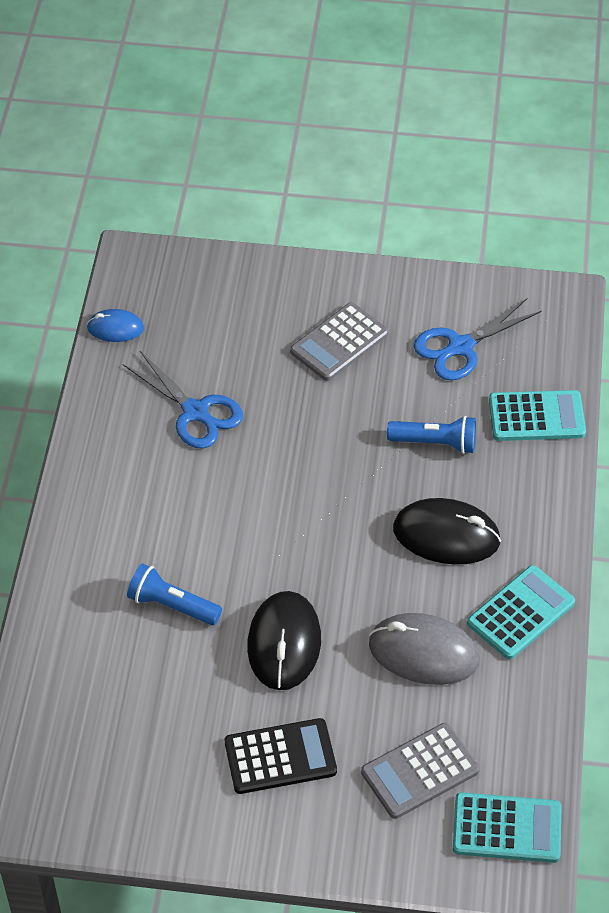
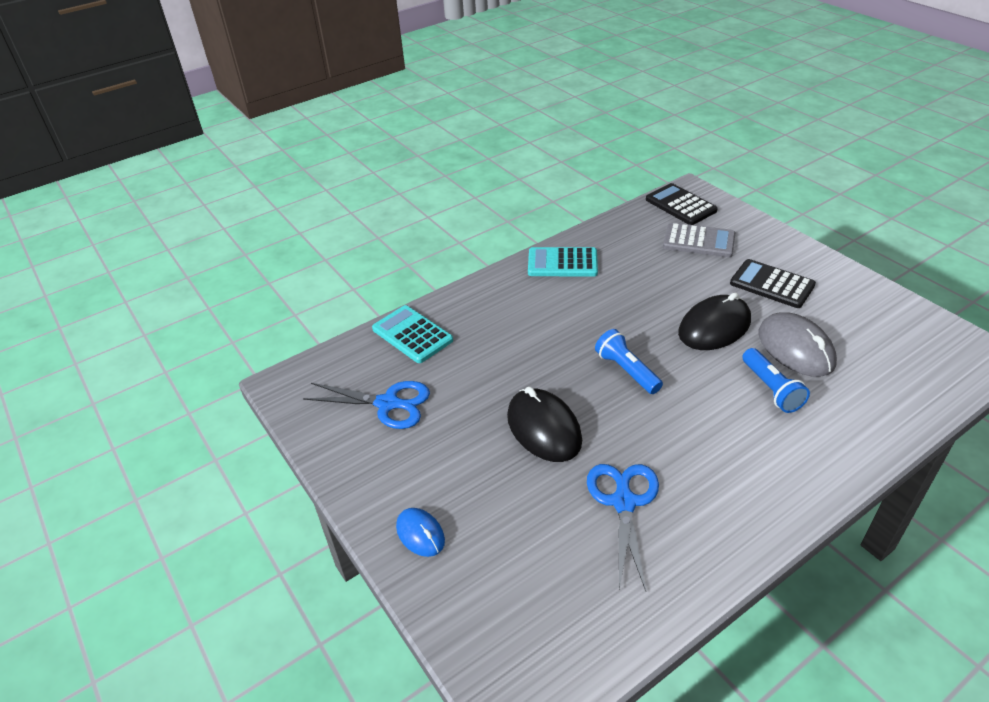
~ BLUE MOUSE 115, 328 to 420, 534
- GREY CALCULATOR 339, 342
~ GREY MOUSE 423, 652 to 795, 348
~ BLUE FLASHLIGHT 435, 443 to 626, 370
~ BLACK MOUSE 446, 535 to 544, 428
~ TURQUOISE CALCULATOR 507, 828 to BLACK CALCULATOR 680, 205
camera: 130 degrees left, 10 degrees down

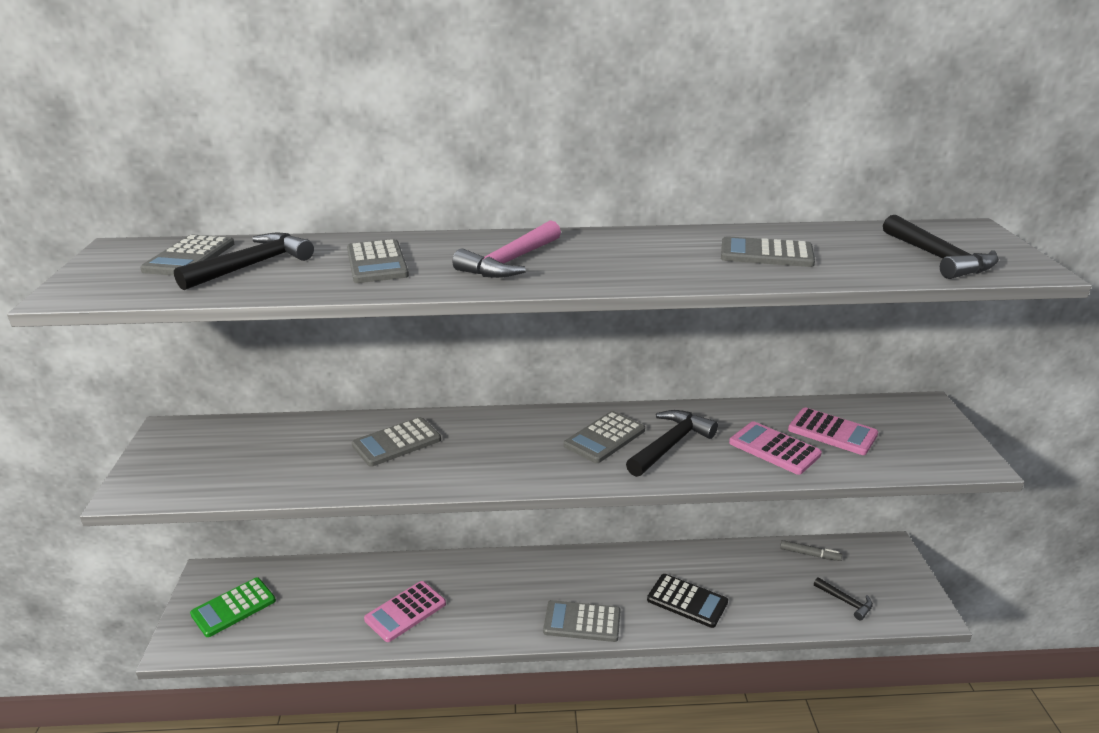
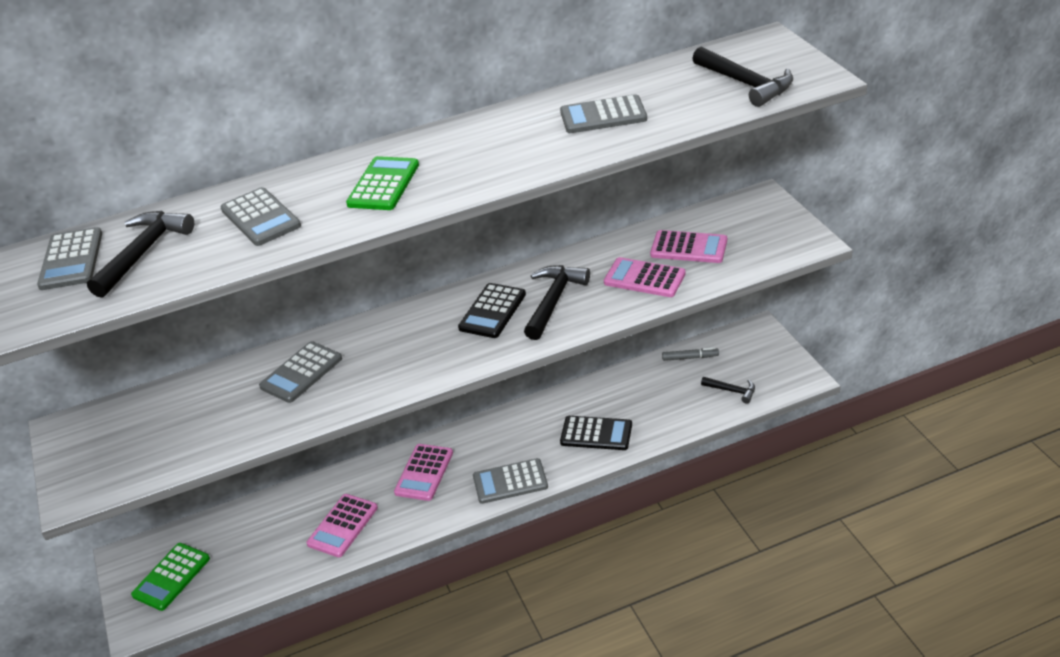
~ PINK HAMMER 510, 262 to GREEN CALCULATOR 383, 184
~ GREY CALCULATOR 604, 438 to BLACK CALCULATOR 492, 311
+ PINK CALCULATOR 424, 473
camera: 15 degrees left, 10 degrees up

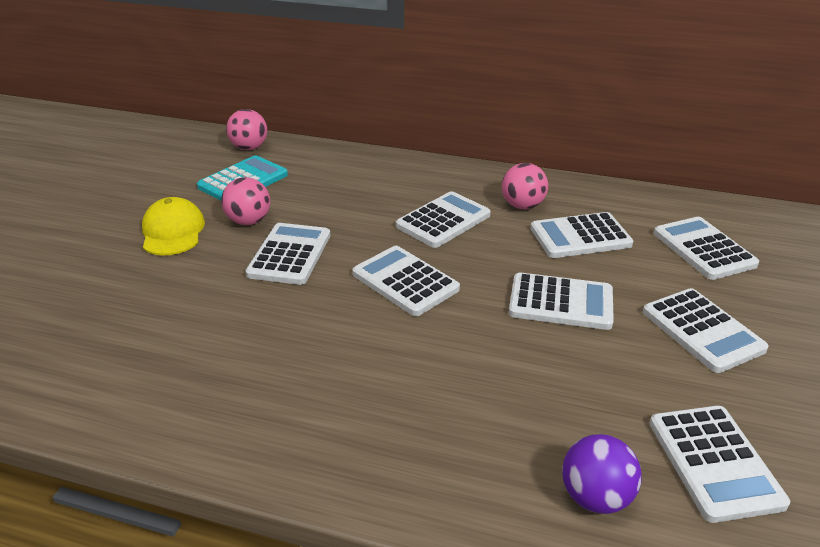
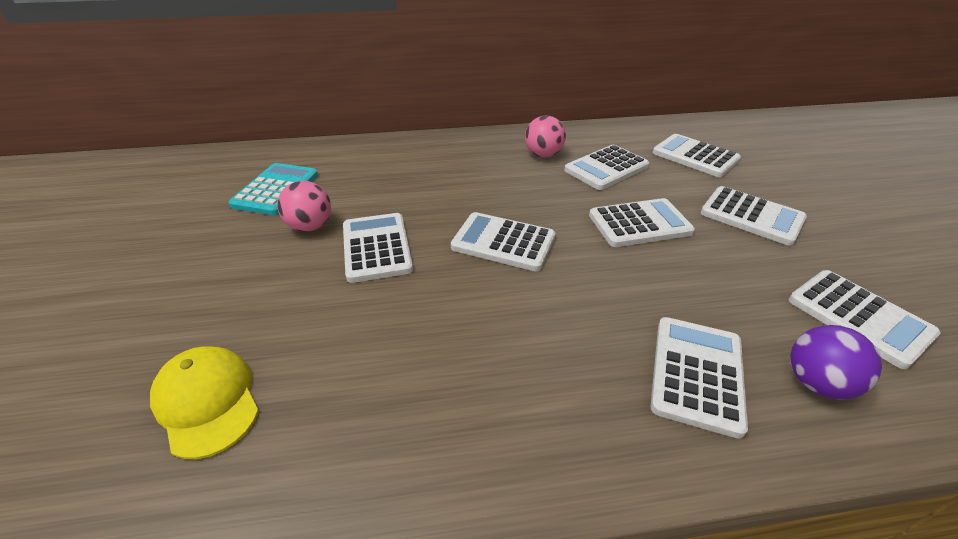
~ YELLOW CAP 173, 231 to 207, 401
- PINK BALL 249, 148
~ WHITE CALCULATOR 443, 220 to 696, 374
camera: 25 degrees left, 5 degrees up

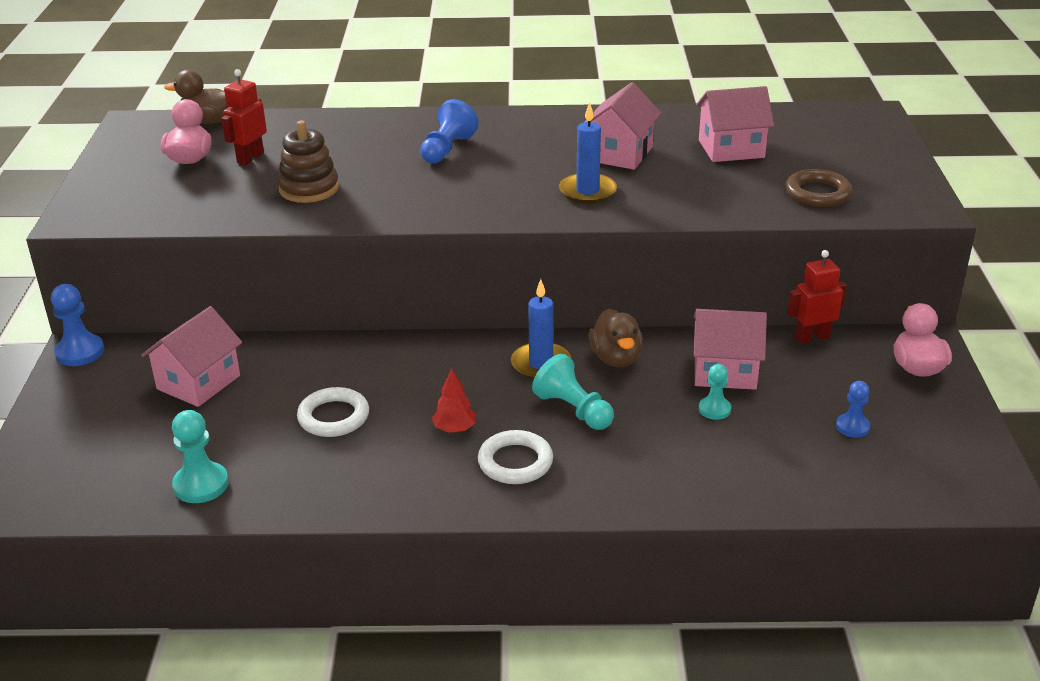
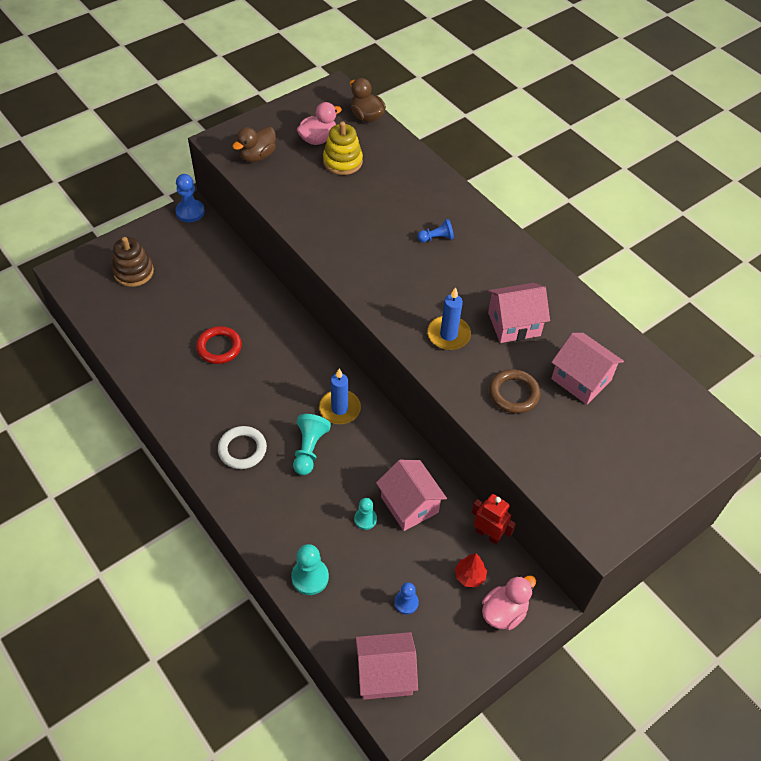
~ PINK HOUSE 198, 382 to 385, 674
~ TURQUOISE PAWN 201, 485 to 310, 577
~ RED ROBOT 250, 158 to YELLOW STACKING TOY 342, 161
~ BROWN STACKING TOY 309, 189 to 134, 272
~ WHITE RING 333, 417 to RED RING 219, 347
~ BLUE PAWN 447, 149 = 436, 238 x0.64
~ RED TREE 454, 429 to 469, 576
~ BROWN DUCK 616, 358 to 257, 156
~ BROWN RING 817, 193 to 513, 394
camera: 50 degrees right, 20 degrees up

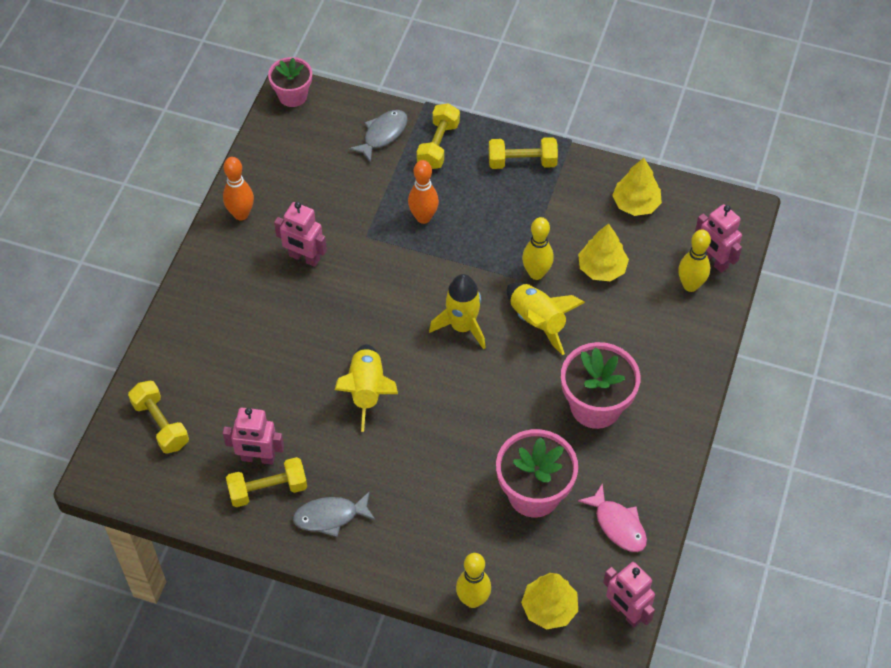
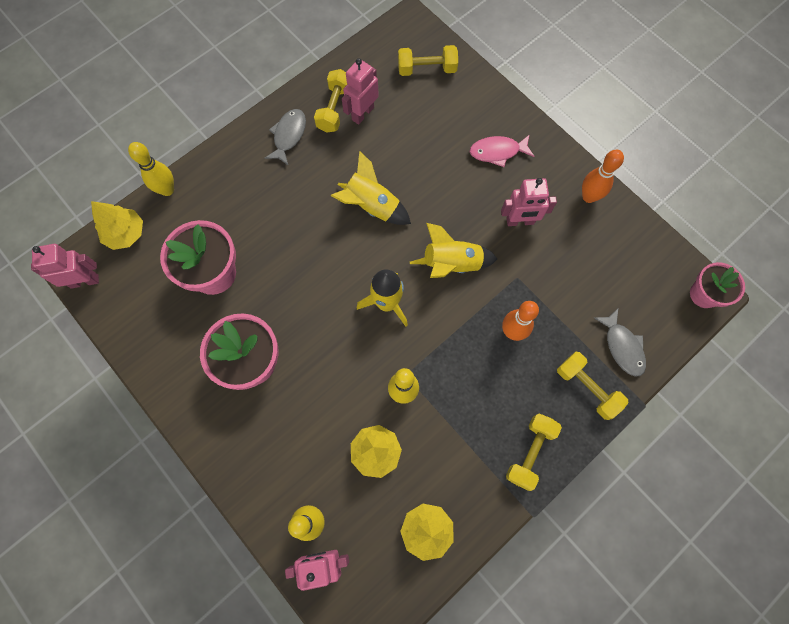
~ PINK ROBOT 304, 258 = 520, 221 150 degrees counterclockwise
~ YELLOW ROCKET 537, 321 to 452, 264
~ PINK FISH 618, 525 to 497, 152
camera: 120 degrees right, 15 degrees up

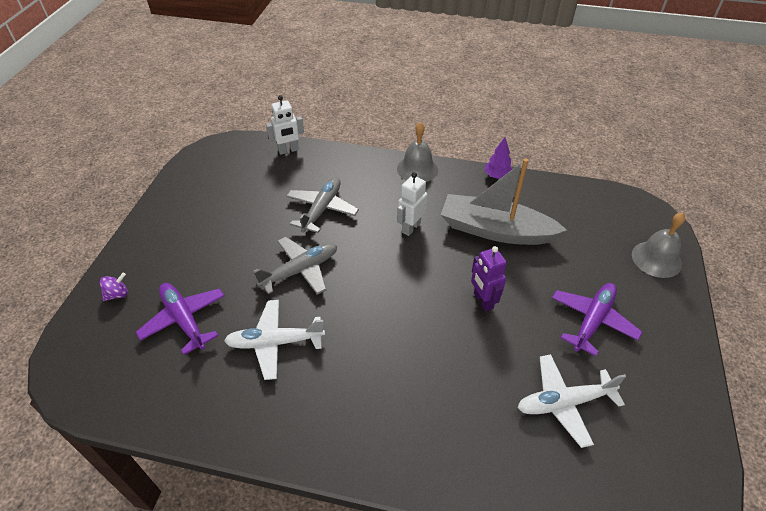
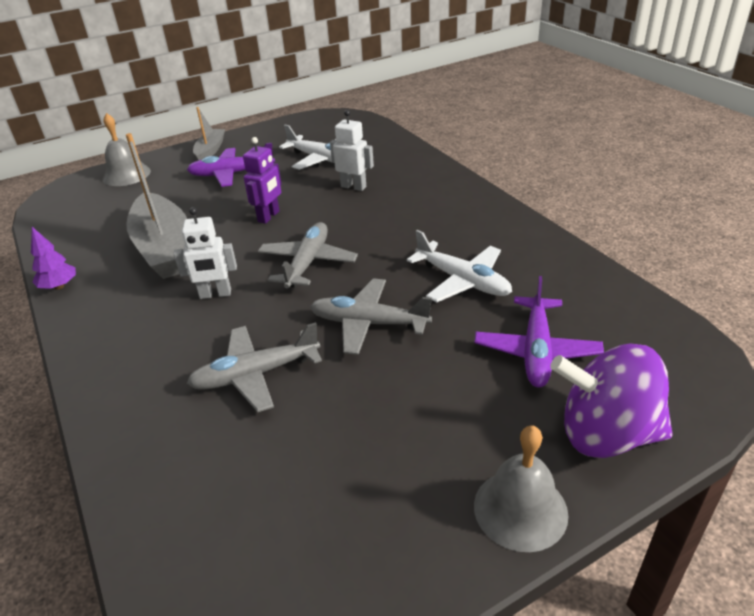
~ PURPLE SPINNING TOP 117, 294 = 606, 434 x2.50
~ WHITE ROBOT 288, 150 to 353, 187
~ GREY BELL 417, 169 to 520, 509
+ GREY BOAT 210, 150
+ GREY PLANE 308, 263
camera: 130 degrees left, 10 degrees down

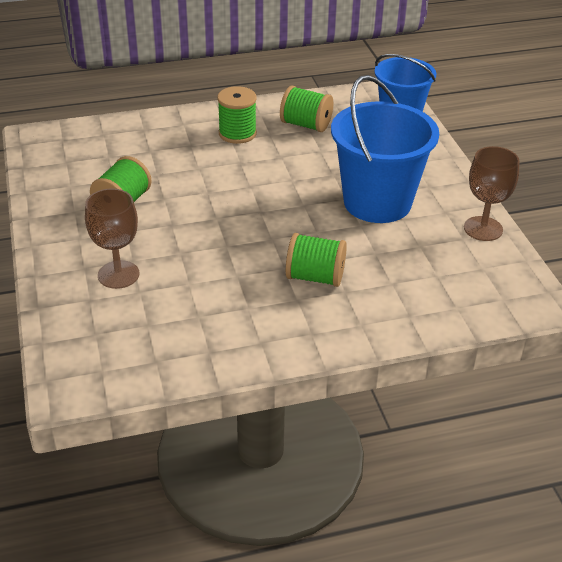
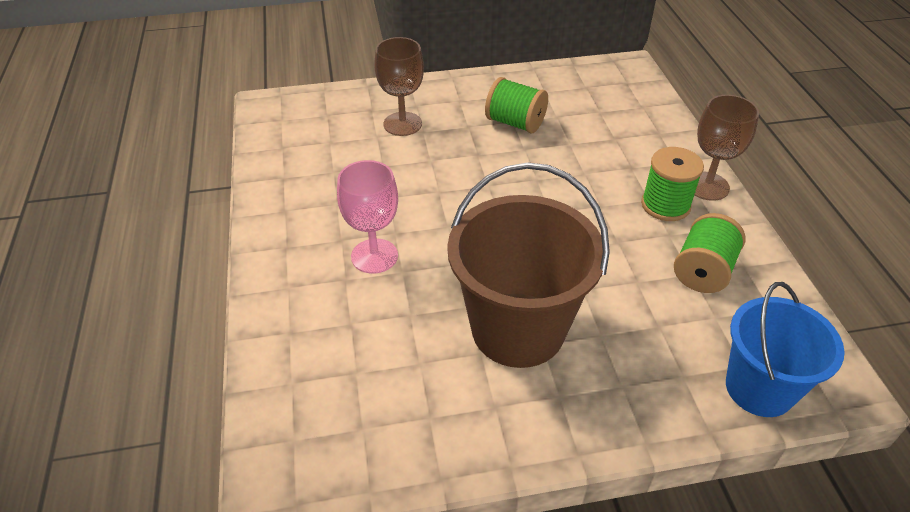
~ GREEN SPOOL 315, 277 to PINK GOBLET 374, 256
~ BLUE BUCKET 377, 202 to BROWN BUCKET 518, 329
~ BROWN GOBLET 483, 229 to 707, 186
camera: 95 degrees right, 5 degrees up

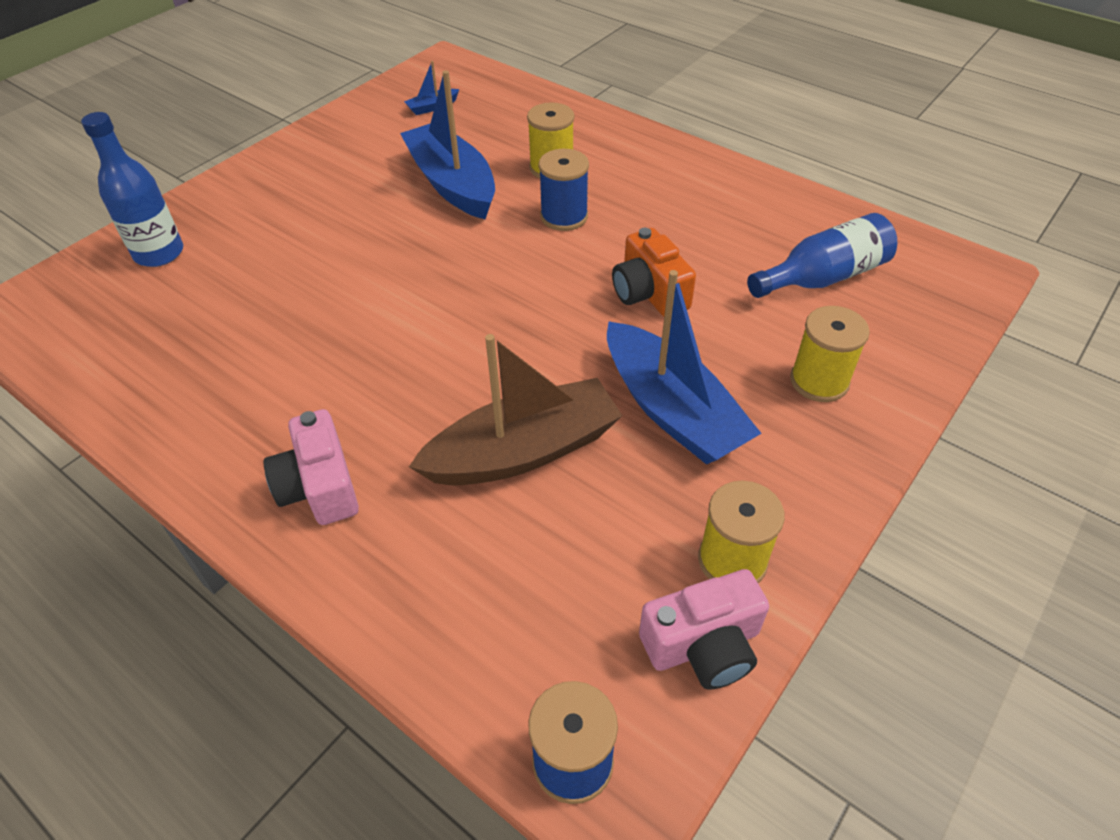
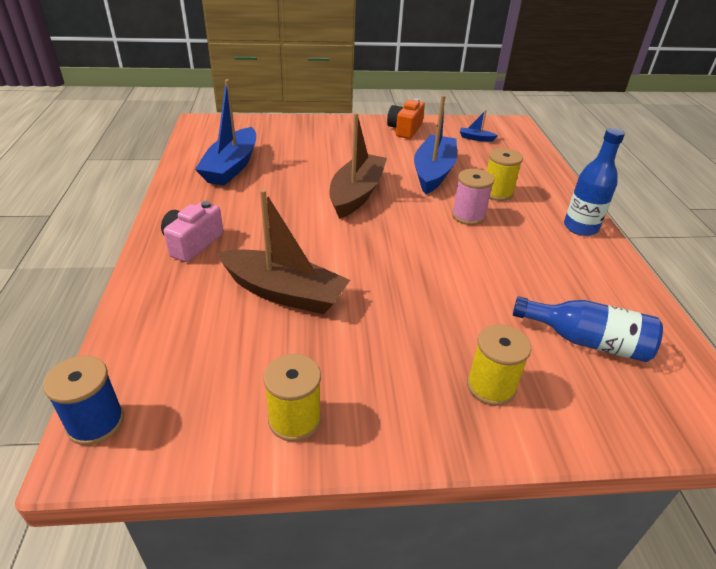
~ BLUE BOTTLE 159, 253 to 580, 227
~ BLUE SPOOL 564, 216 to PINK SPOOL 468, 216
~ BLUE BOAT 672, 410 to 231, 167
~ ORANGE CAMERA 649, 293 to 405, 129
- PINK CAMERA 703, 645
+ BROWN BOAT 356, 194
camera: 45 degrees right, 10 degrees down

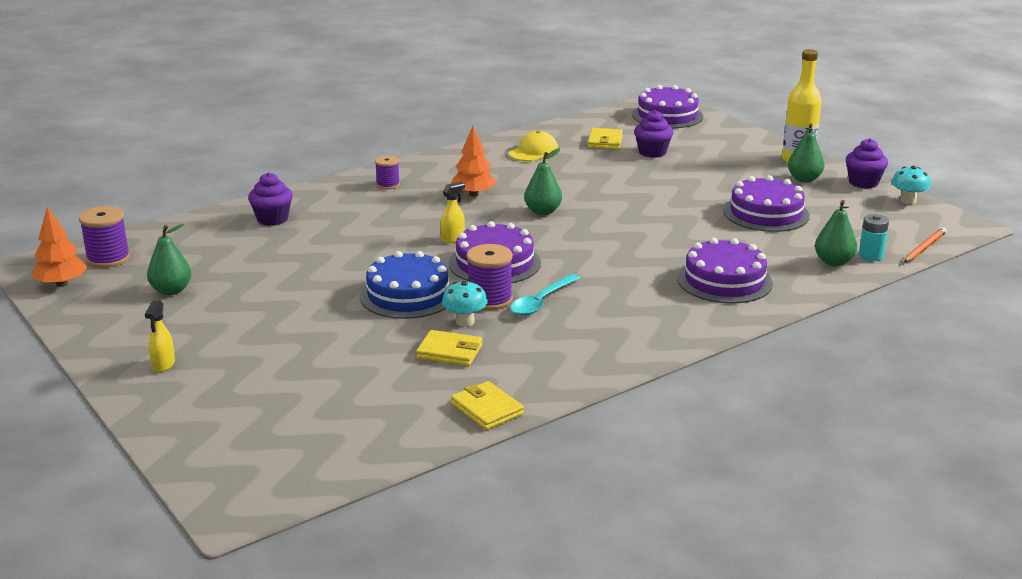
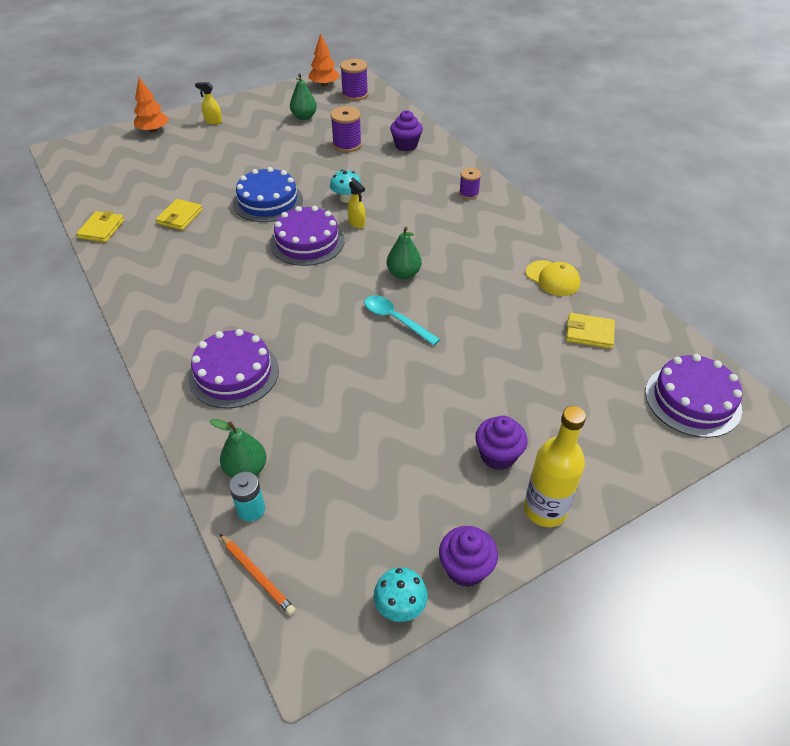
~ TURQUOISE MUSHROOM 465, 322 to 346, 199
~ ORANGE TREE 473, 194 to 153, 130
~ YELLOW WALLET 487, 409 = 101, 229 45 degrees counterclockwise
~ PURPLE SPOOL 490, 300 to 347, 145
~ TURQUOISE SPOON 541, 301 to 395, 319
~ PURPLE CUPCAKE 652, 152 to 498, 455
- PURPLE CAKE 766, 213
- GREEN PEAR 804, 179
camera: 95 degrees right, 20 degrees up

